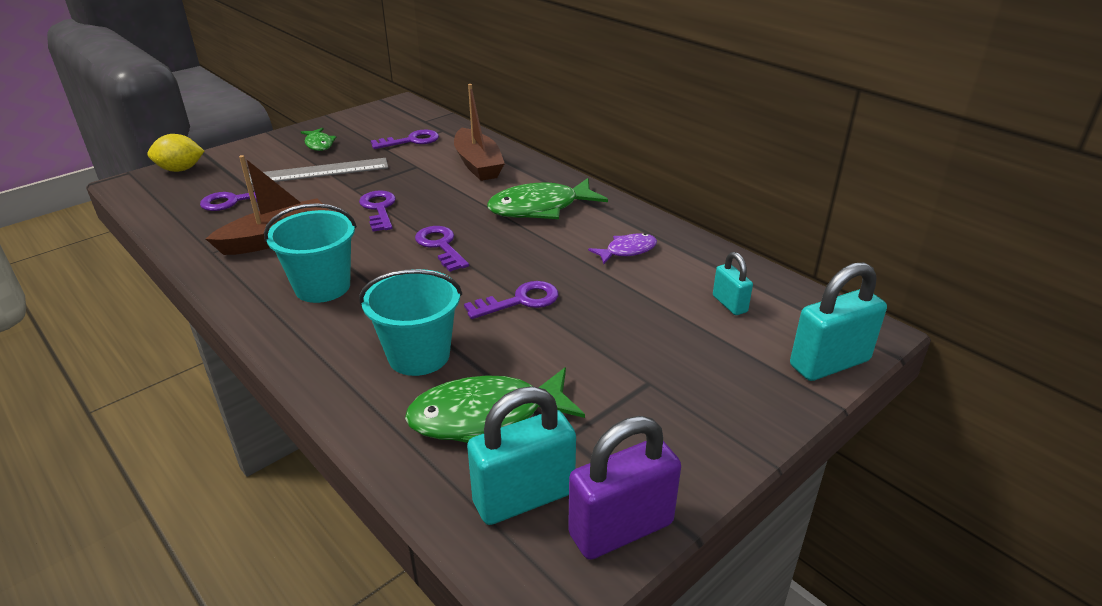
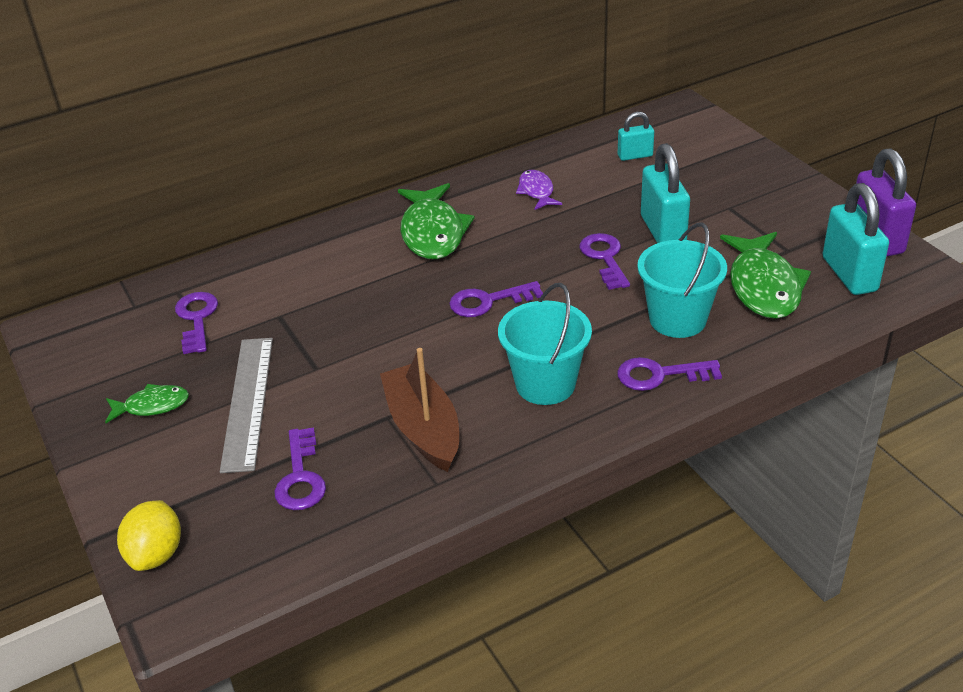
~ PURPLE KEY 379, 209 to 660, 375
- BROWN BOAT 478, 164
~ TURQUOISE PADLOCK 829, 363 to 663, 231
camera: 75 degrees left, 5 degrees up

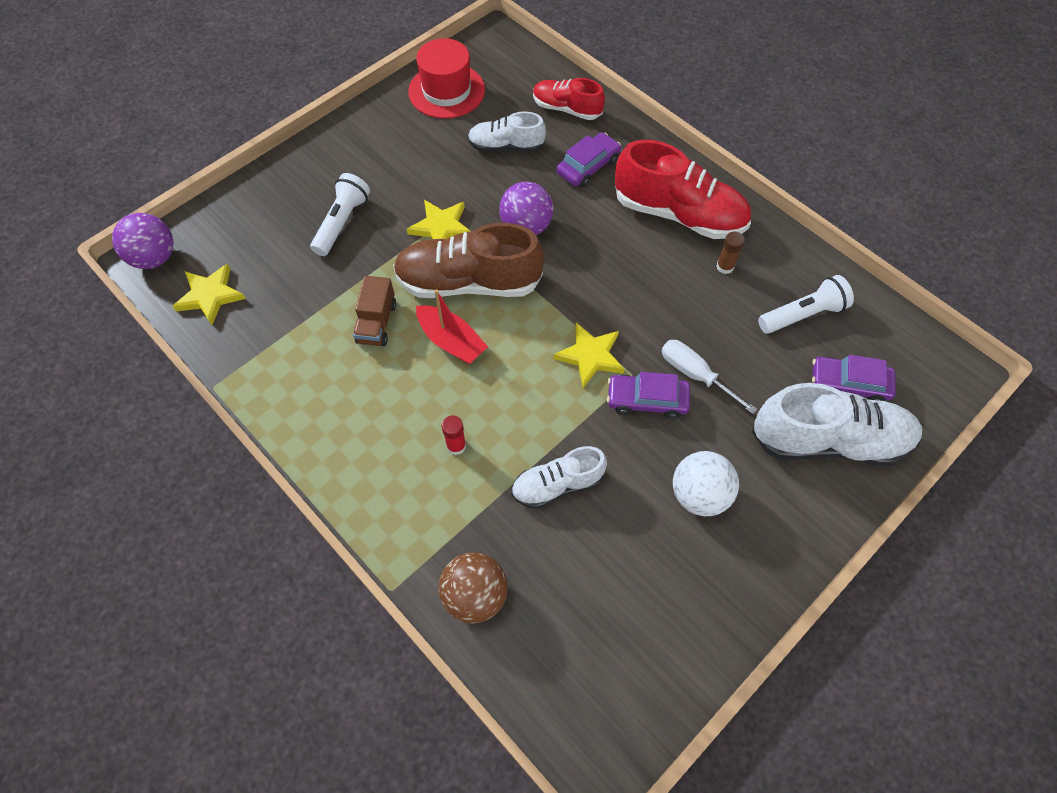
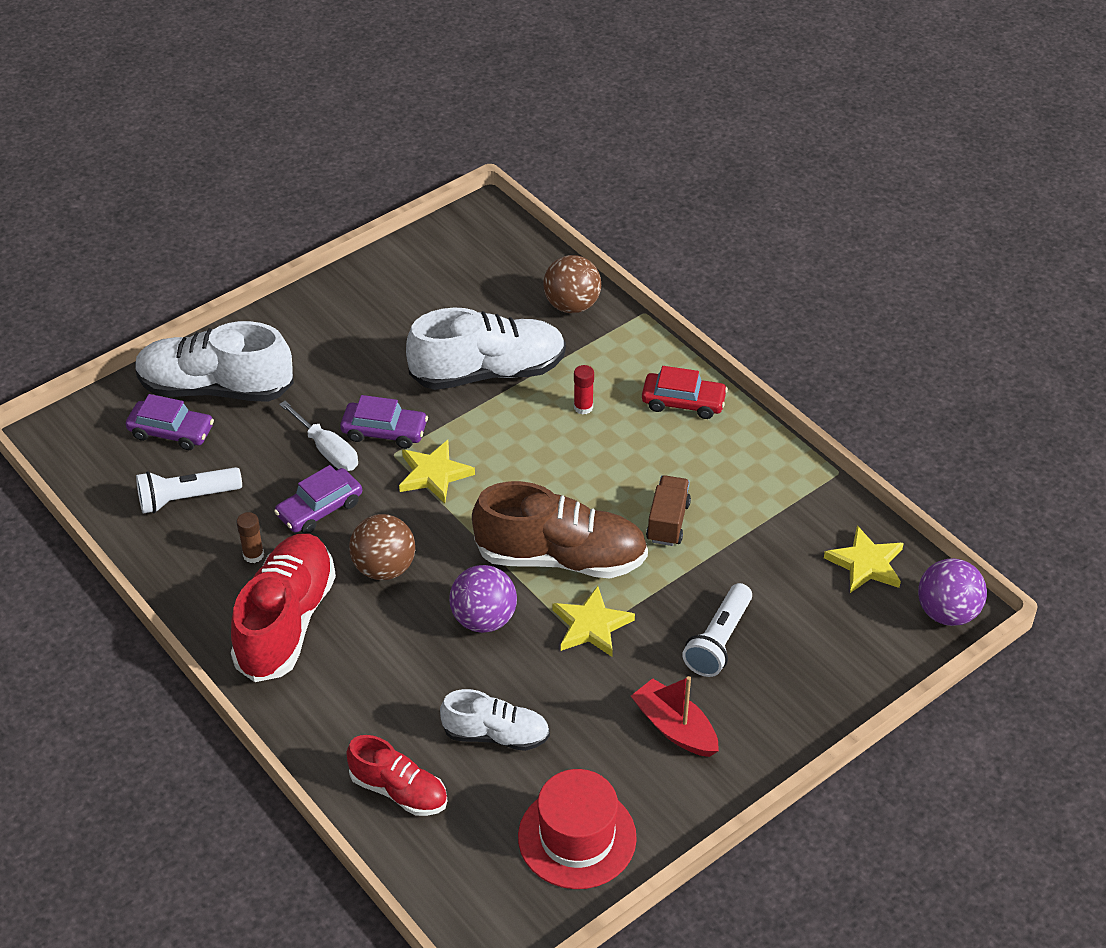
~ RED BOAT 451, 341 to 674, 728
~ WHITE SHOE 557, 485 = 488, 372 x1.72
~ PURPLE CAR 588, 166 to 319, 509
~ RED SHOE 679, 214 = 286, 621 75 degrees clockwise
- WHITE BALL 699, 494
+ BROWN BALL 384, 568
+ RED CAR 683, 402
camera: 175 degrees left, 15 degrees down

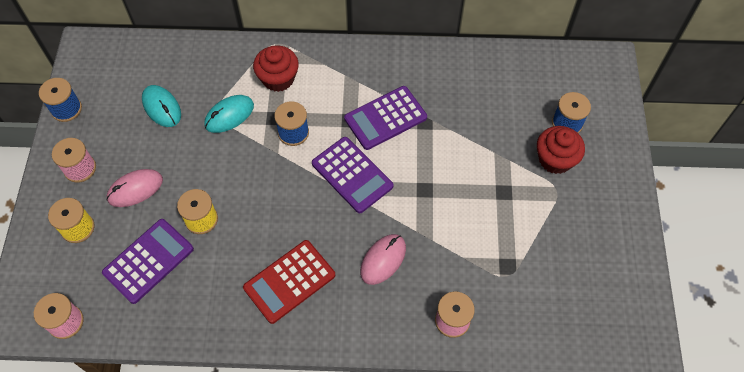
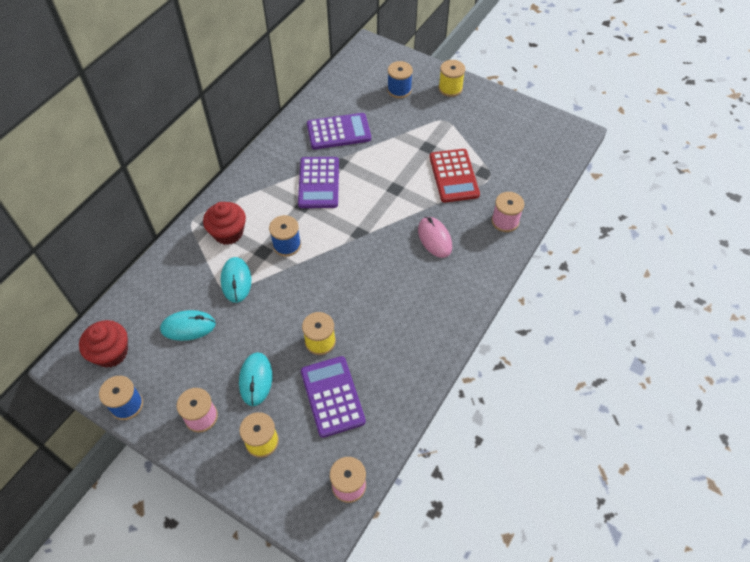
~ PINK MOUSE 135, 189 to TURQUOISE MOUSE 256, 380
~ RED CALCULATOR 289, 281 to 453, 176
~ PURPLE CALCULATOR 352, 175 to 338, 132
~ RED CUPCAKE 555, 159 to 111, 353
+ YELLOW SPOOL 450, 88
camera: 60 degrees left, 5 degrees down

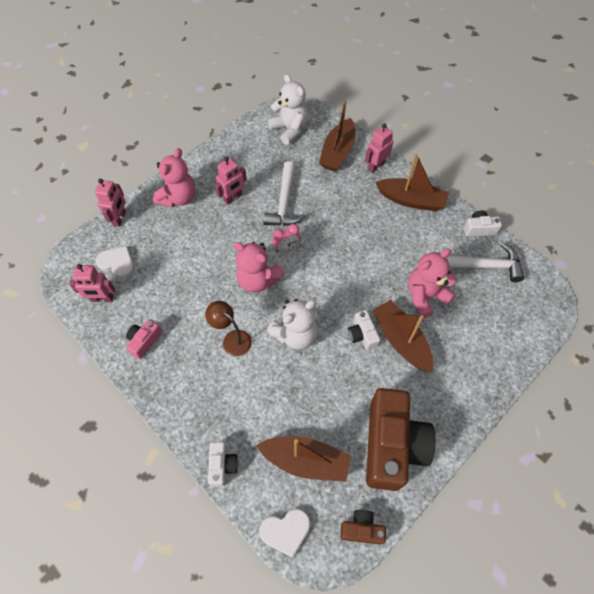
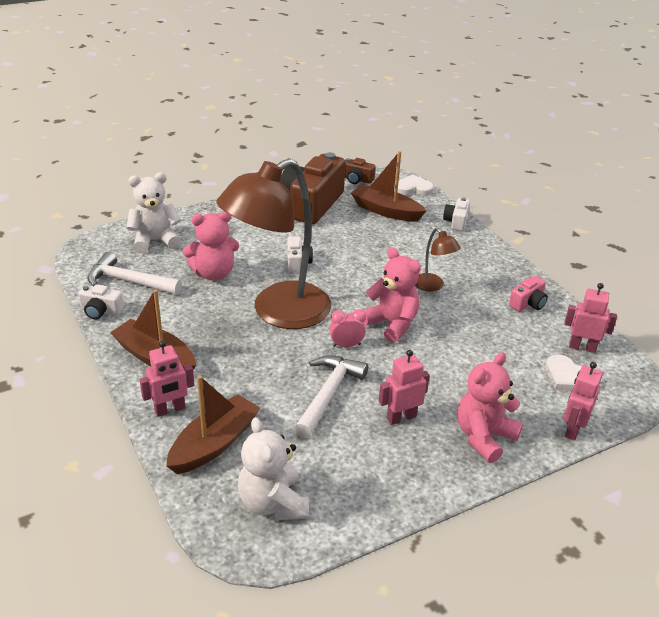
~ WHITE TEDDY BEAR 295, 334 to 155, 241
- BROWN BOAT 401, 340
+ BROWN LAMP 278, 312
camera: 165 degrees left, 25 degrees down

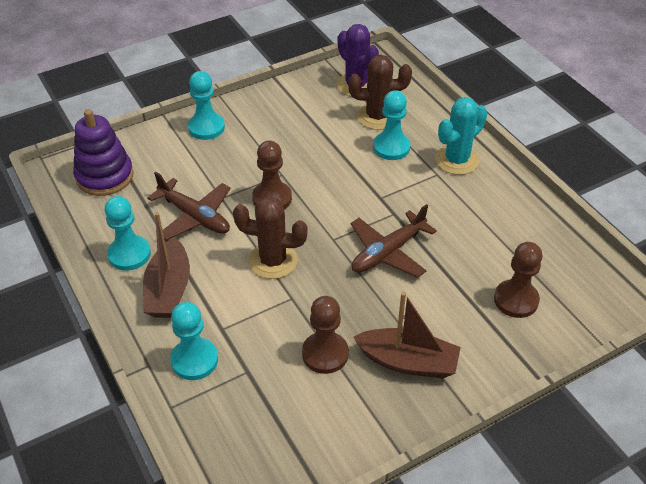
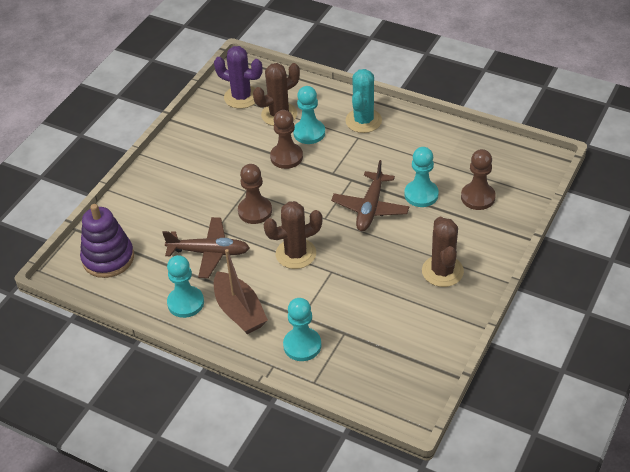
~ TURQUOISE PAWN 206, 127 to 421, 195
~ BROWN PAWN 325, 354 to 286, 157
~ BROWN BOAT 408, 362 to BROWN CACTUS 442, 271
camera: 30 degrees left, 0 degrees up

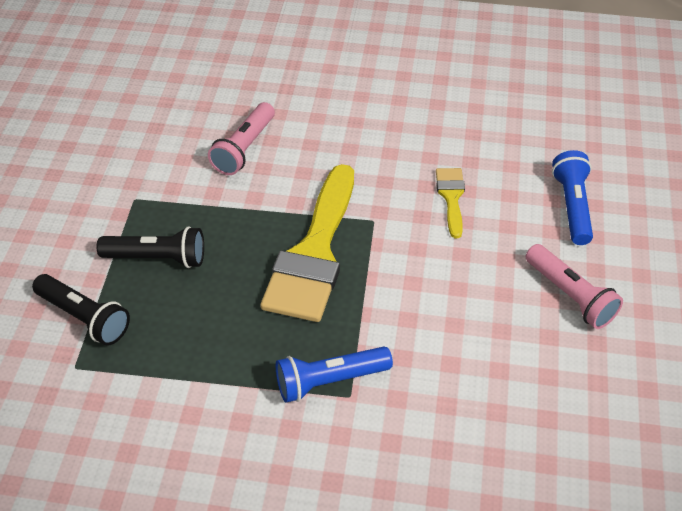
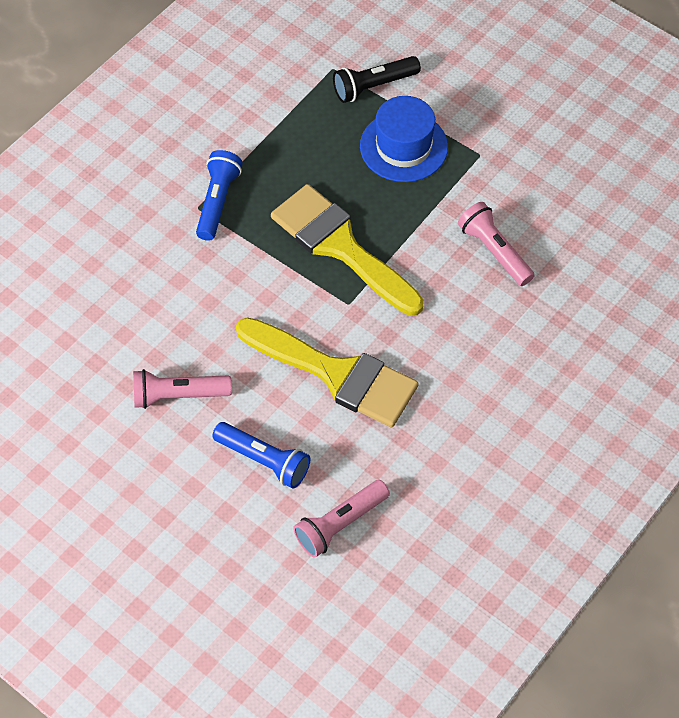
~ BLACK FLASHLIGHT 157, 258 to BLUE HAT 403, 146
~ YELLOW BRUSH 451, 197 = 336, 374 x2.13
+ PINK FLASHLIGHT 340, 524
camera: 120 degrees right, 10 degrees up

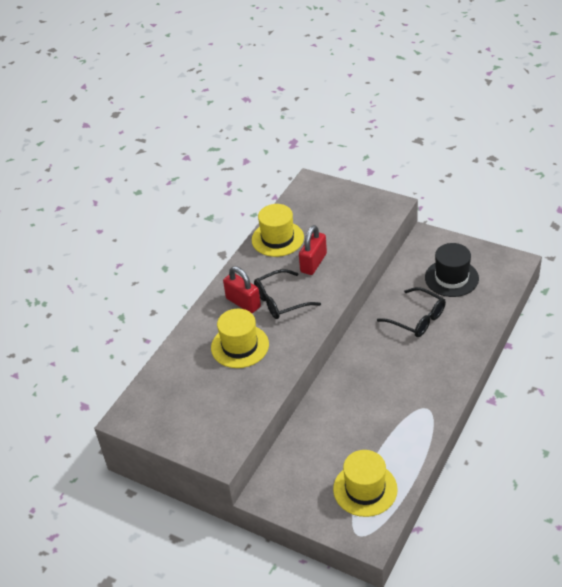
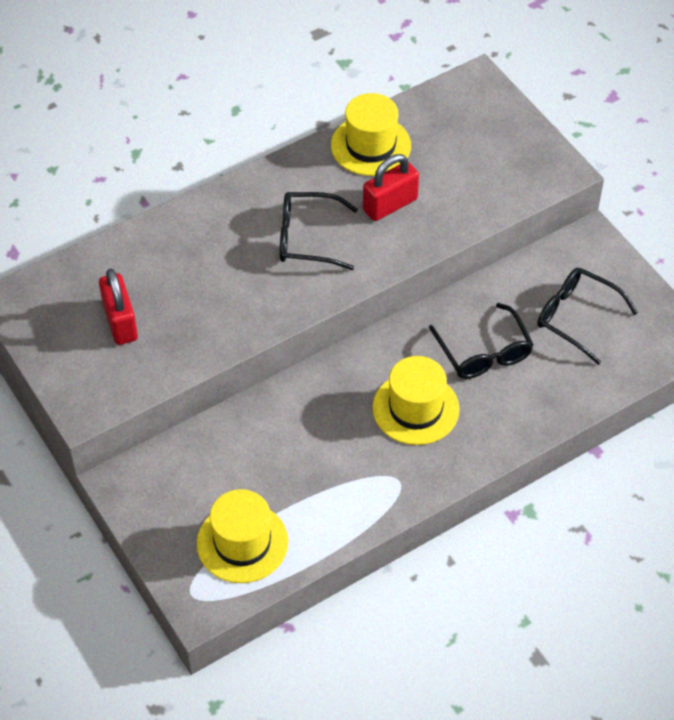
~ YELLOW HAT 240, 346 to 415, 408
~ RED PADLOCK 243, 303 to 120, 322
~ BLACK HAT 451, 278 to BLACK GLASSES 576, 317
camera: 25 degrees right, 10 degrees up

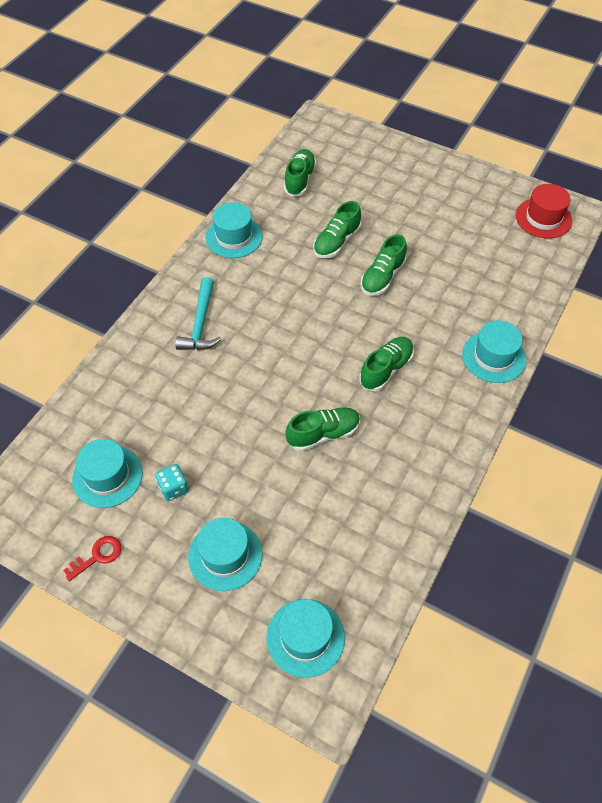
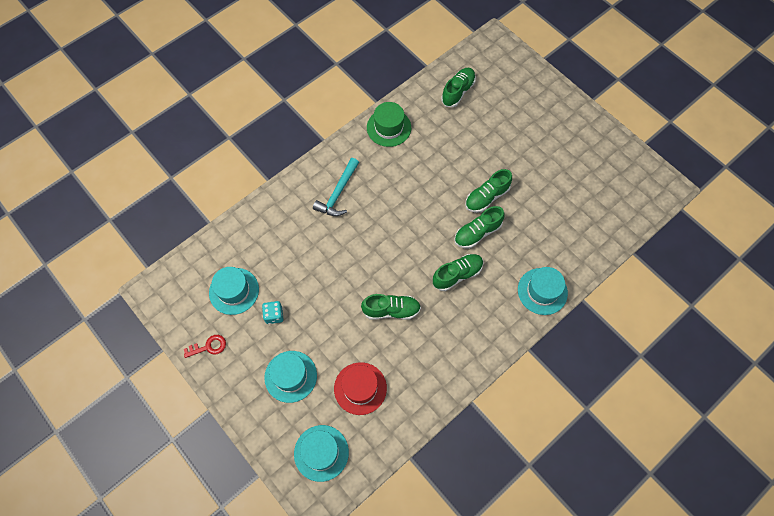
~ TURQUOISE HAT 234, 237 to GREEN HAT 389, 127
~ GREEN SHOE 336, 242 to 477, 233
~ RED HAT 543, 218 to 360, 388
camera: 20 degrees right, 10 degrees up

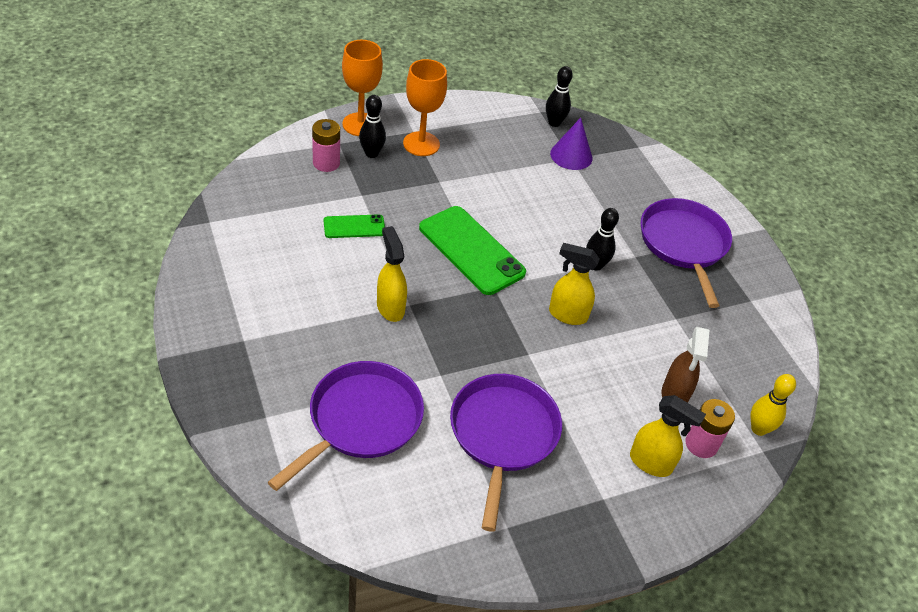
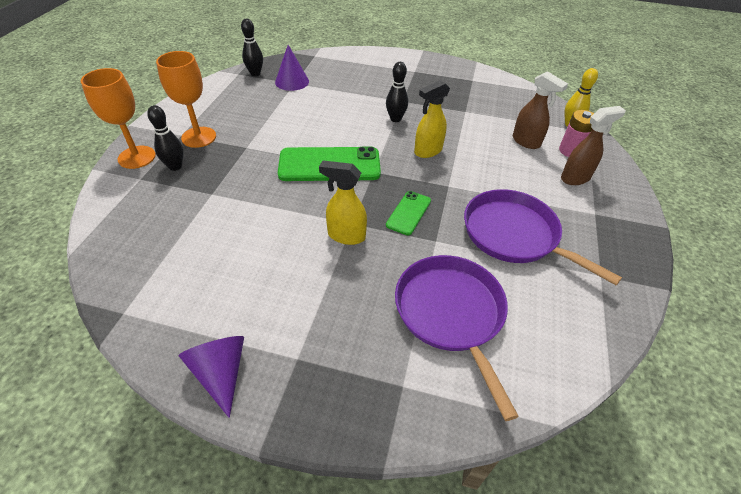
- PINK BATTERY 326, 163
~ GREEN PHONE 354, 227 to 408, 213
~ YELLOW SPRAY BOTTLE 651, 463 to BROWN SPRAY BOTTLE 575, 178
- PURPLE PAN 683, 244
+ PURPLE CONE 220, 373
camera: 50 degrees left, 0 degrees up

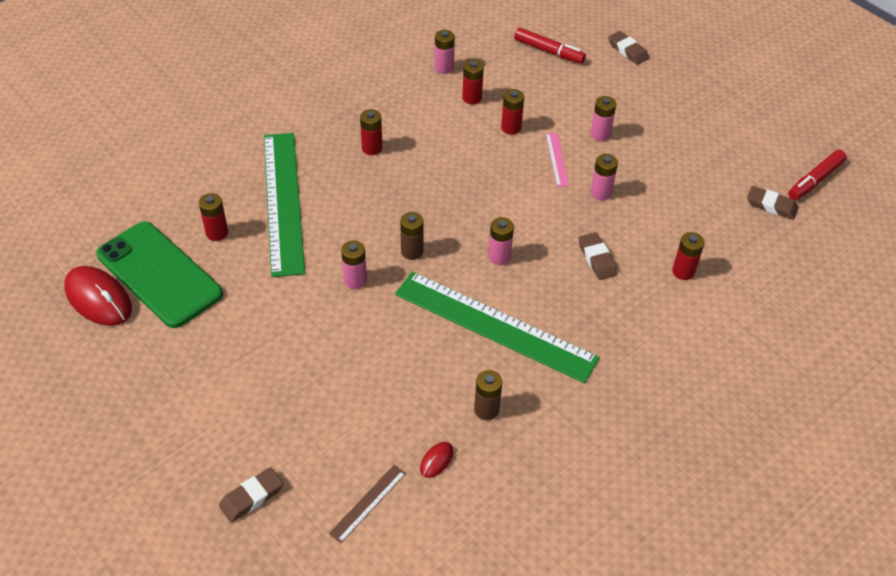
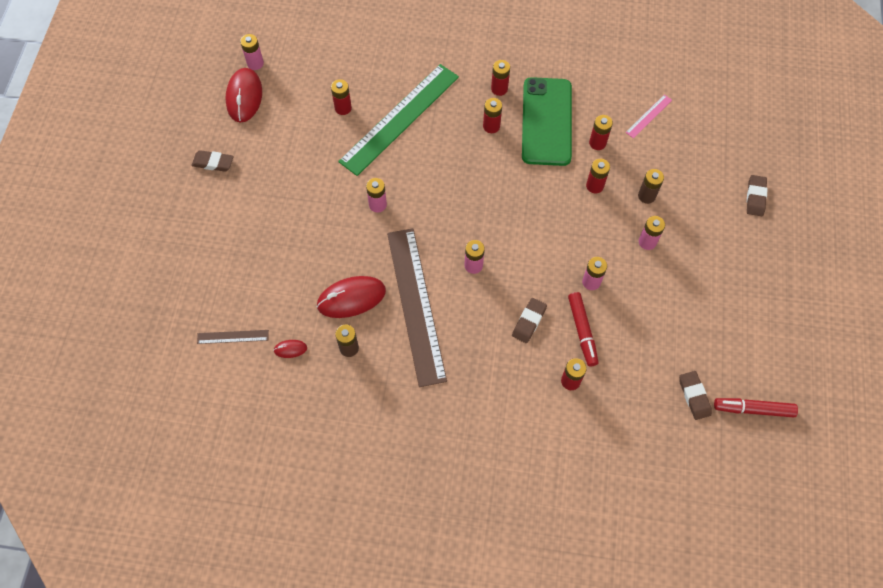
~ GREEN PHONE 159, 274 to 546, 121
~ BROWN ERASER 251, 497 to 213, 163
~ GREEN RULER 494, 326 to BROWN RULER 415, 305
~ BROWN BATTERY 412, 251 to 646, 196
~ PINK BATTERY 444, 68 to 255, 63
~ RED MARKER 549, 51 to 582, 331
~ PINK RULER 557, 159 to 649, 116
+ RED MOUSE 351, 298
+ RED BATTERY 499, 89
camera: 50 degrees right, 15 degrees up

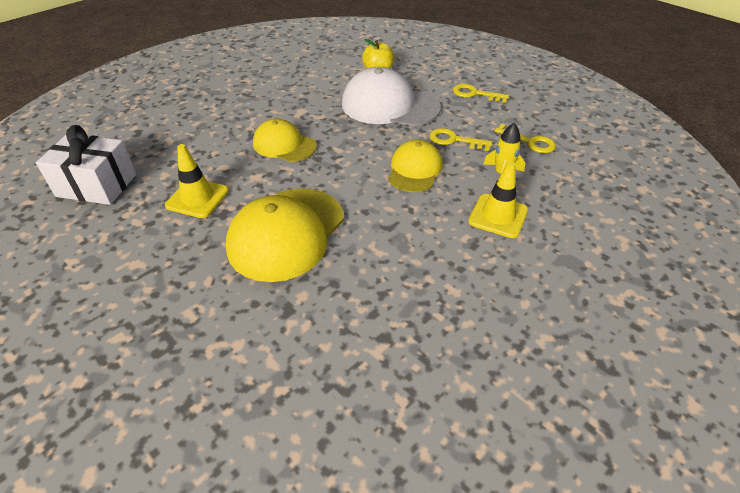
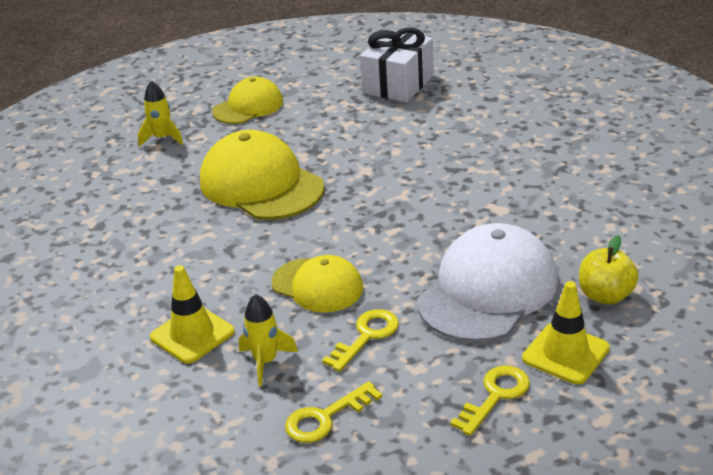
~ YELLOW TRAFFIC CONE 197, 198 to 565, 353
~ YELLOW CAP 284, 145 to 248, 106
+ YELLOW ROCKET 162, 138
camera: 110 degrees right, 10 degrees down

